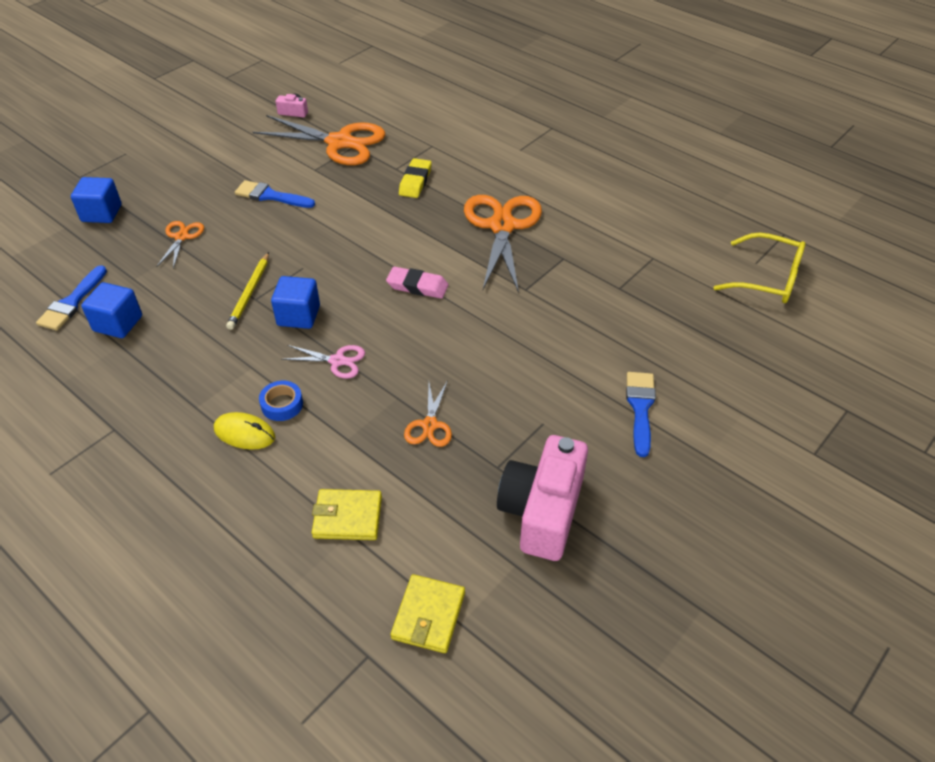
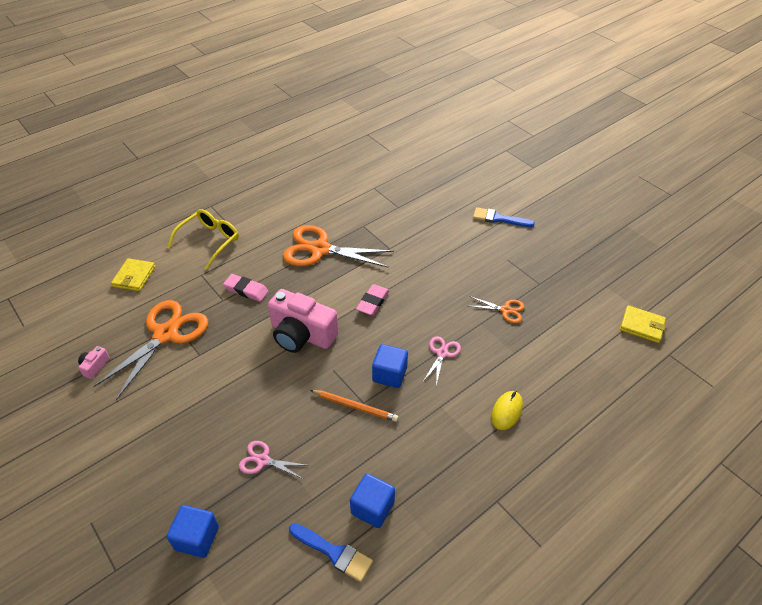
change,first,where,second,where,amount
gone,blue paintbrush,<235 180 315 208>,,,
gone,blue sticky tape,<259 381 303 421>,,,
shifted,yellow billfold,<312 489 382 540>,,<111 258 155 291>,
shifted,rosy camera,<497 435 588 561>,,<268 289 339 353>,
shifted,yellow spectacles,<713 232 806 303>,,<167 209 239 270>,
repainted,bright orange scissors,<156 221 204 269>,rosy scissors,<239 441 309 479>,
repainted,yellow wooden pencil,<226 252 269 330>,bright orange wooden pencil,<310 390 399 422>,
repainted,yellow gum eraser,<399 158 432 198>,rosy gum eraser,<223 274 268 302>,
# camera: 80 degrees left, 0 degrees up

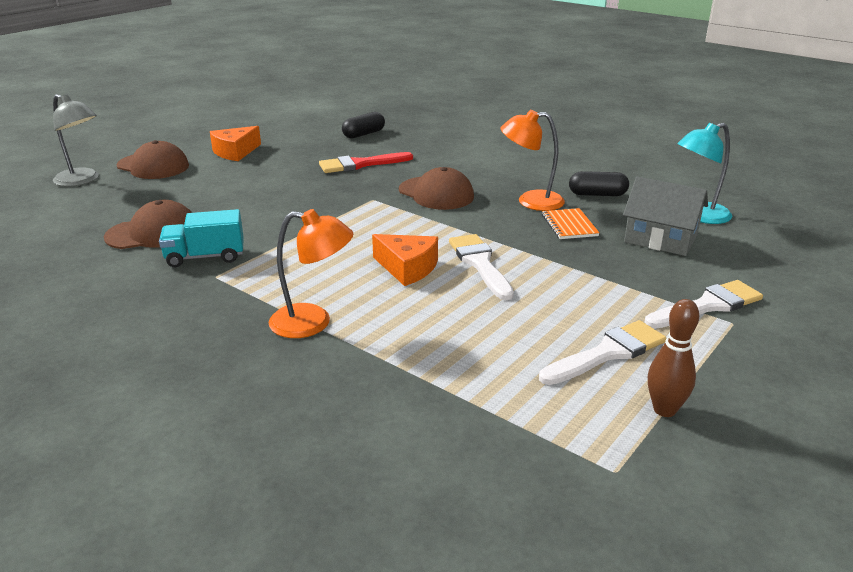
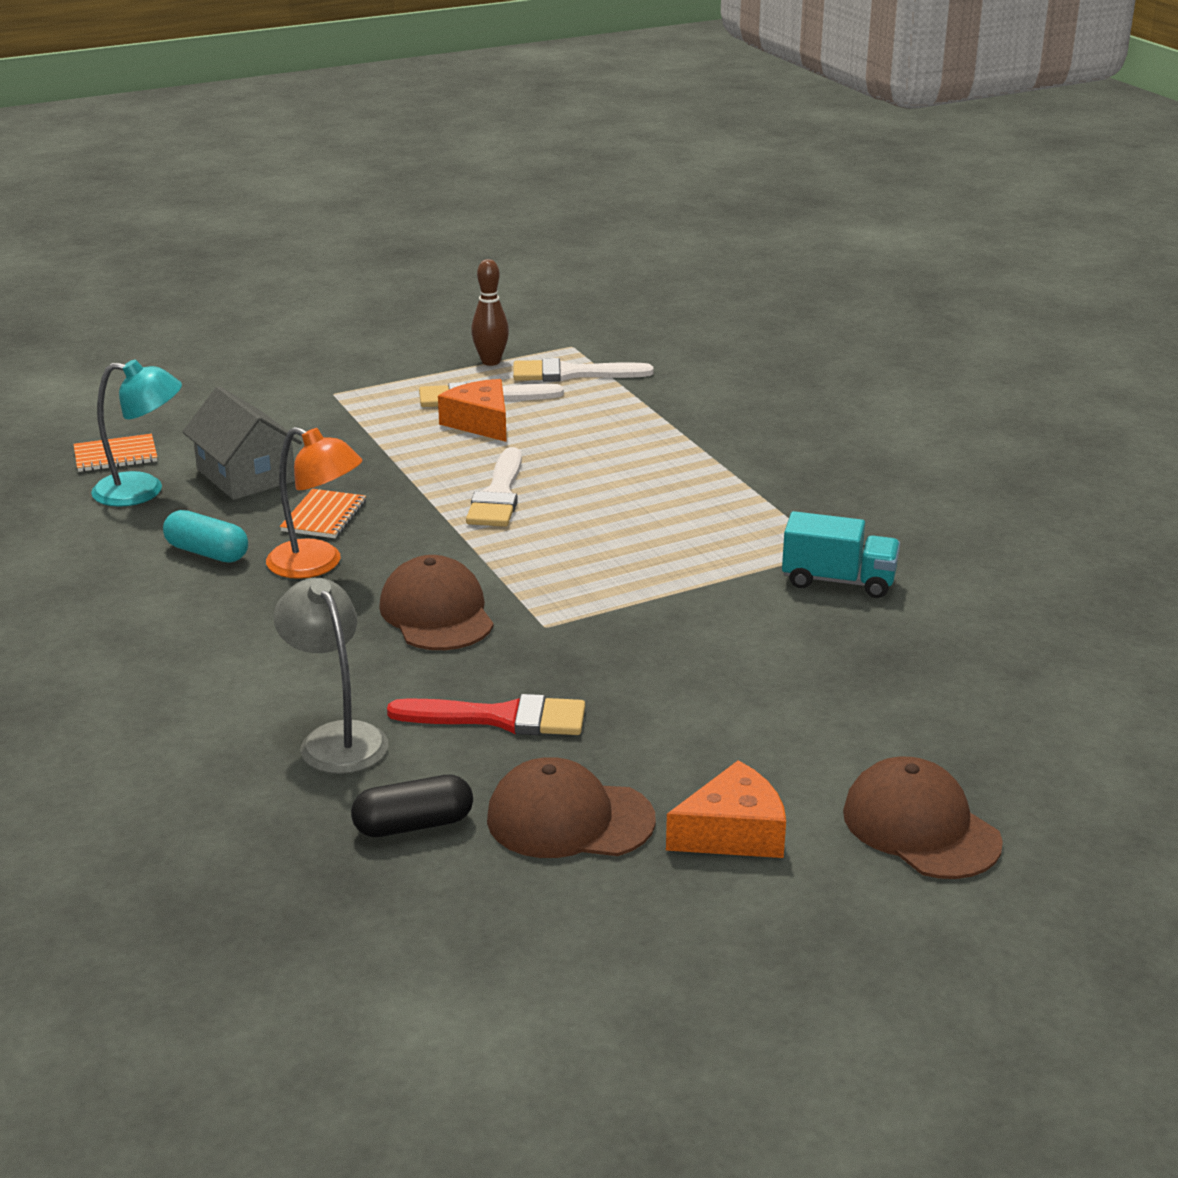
change,first,where,second,where,amount
gone,bright orange reading lamp,<268 209 353 338>,,,
new,,,bright orange exercise book,<73 434 157 472>,
shifted,ash-grey reading lamp,<53 94 99 187>,,<273 578 388 774>,
shifted,russet peaked cap,<104 200 192 249>,,<487 757 656 858>,
shifted,bright orange cheese wedge,<372 234 438 286>,,<438 379 506 442>,
shifted,white paintbrush,<645 280 763 329>,,<513 358 654 382>,
repainted,jet-black pill shape,<569 171 629 196>,aqua pill shape,<163 510 248 562>,
# camera: 155 degrees left, 0 degrees up

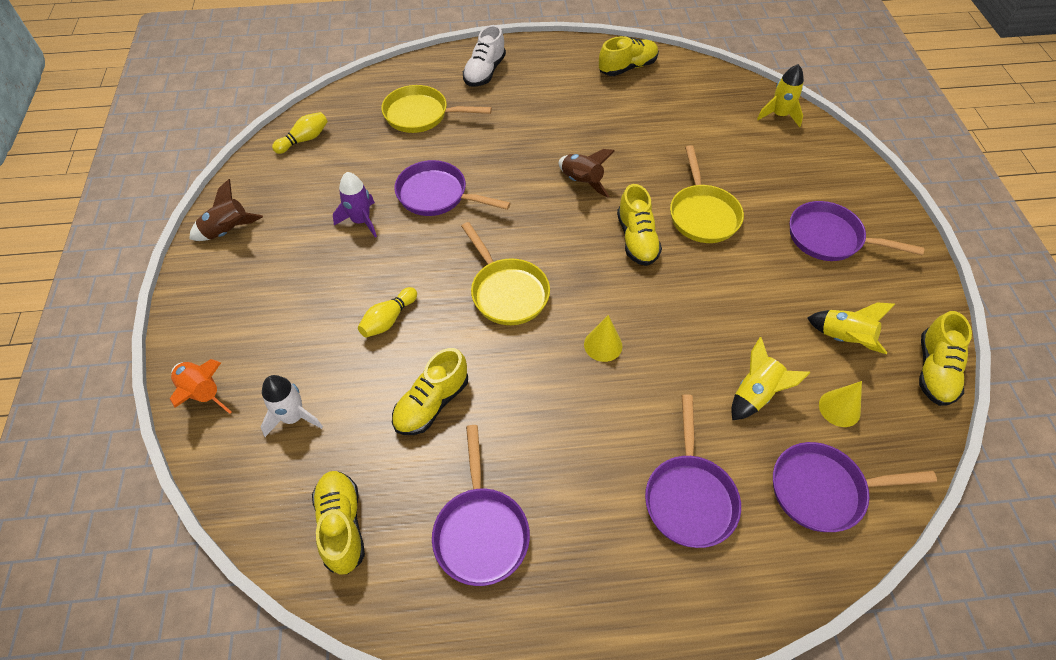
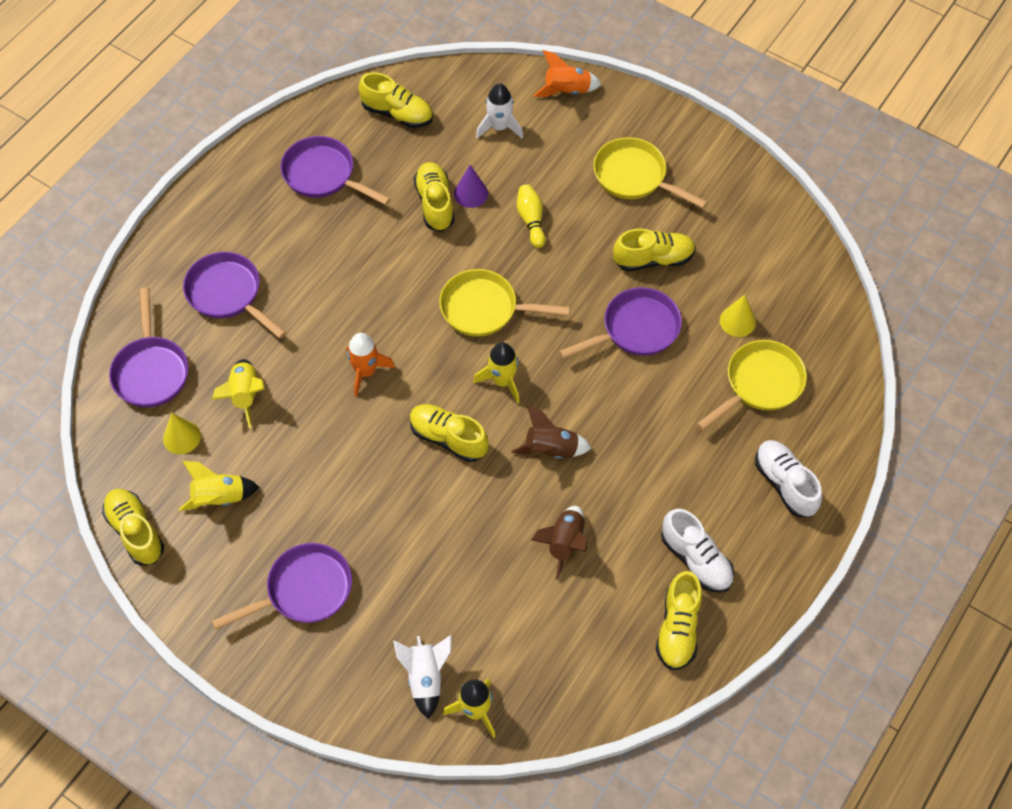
change,first,where,second,where,amount
gone,yellow bowling pin,<272 112 328 154>,,,
new,,,bright orange toy rocket,<346 333 395 397>,
new,,,white toy rocket,<393 635 452 719>,
new,,,purple cone shape,<454 165 488 208>,
new,,,yellow toy rocket,<473 342 520 404>,
new,,,white sneaker,<661 509 734 593>,
shifted,russet toy rocket,<189 179 263 241>,,<531 506 588 580>,
shifted,yellow cone shape,<584 315 622 362>,,<720 294 756 337>,
shifted,yellow frying pan,<670 145 744 243>,,<594 137 708 208>,
swapped,purple toy rocket,<333 172 377 237>,yellow sneaker,<613 228 696 271>,
rotated,purple frying pan,<773 442 937 532>,,<109 288 188 407>,135 degrees clockwise
# camera: 130 degrees right, 5 degrees up

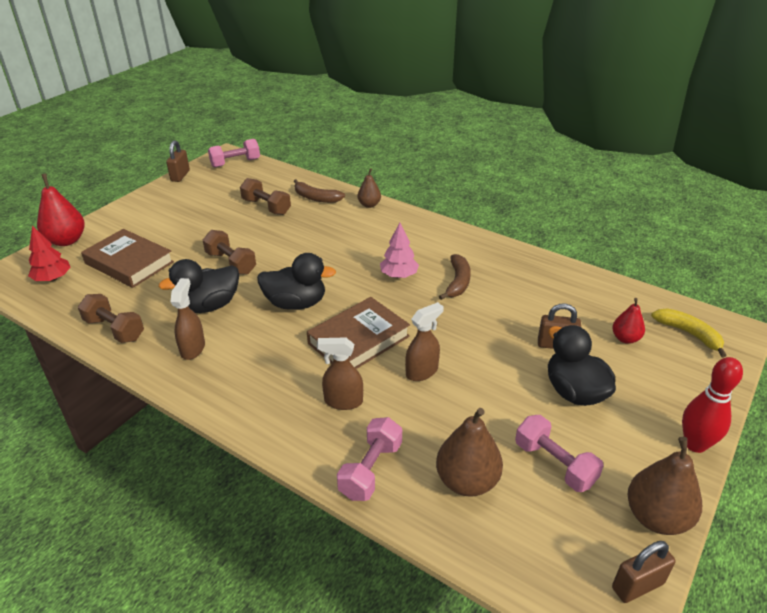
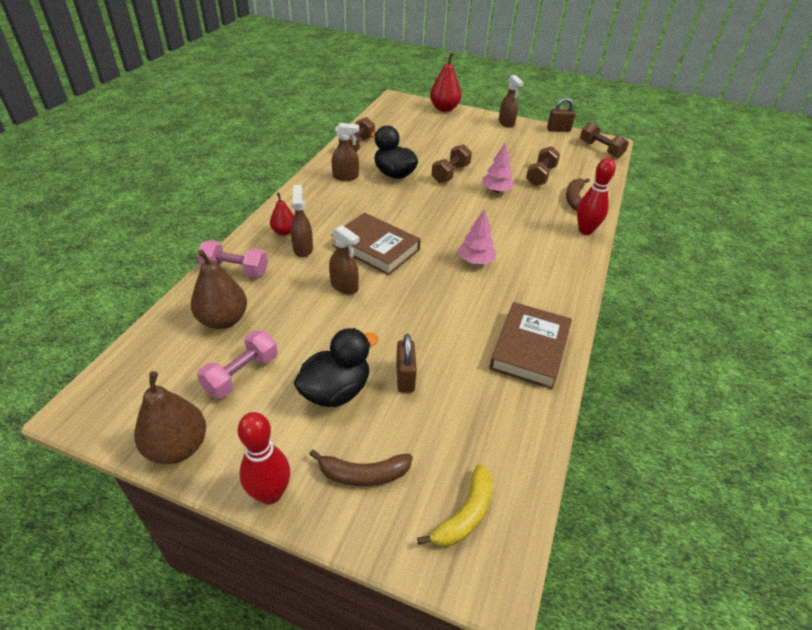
change,first,where,second,where,amount
gone,crimson tree,<28 226 71 282>,,,
gone,jet-black duck,<257 253 336 310>,,,
gone,russet lock,<612 541 675 603>,,,
new,,,rosy tree,<482 143 515 193>,
new,,,russet spray cleaner,<499 75 524 128>,
shifted,russet book,<81 229 174 288>,,<489 302 572 389>,
shifted,russet toy banana,<439 254 471 300>,,<309 449 413 486>,
shifted,crimson toy pear,<612 298 645 344>,,<270 193 294 235>,
swapped,russet toy pear,<357 168 381 208>,crimson bowling pin,<577 158 616 235>,
repainted,rosy hand weight,<208 139 260 168>,russet hand weight,<580 122 629 158>,
# camera: 75 degrees right, 5 degrees up

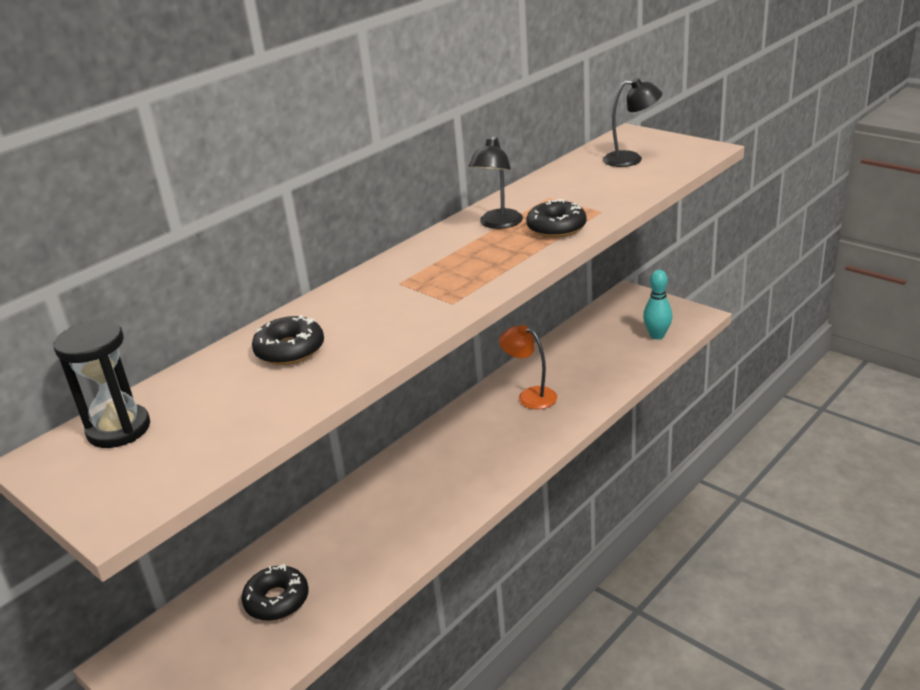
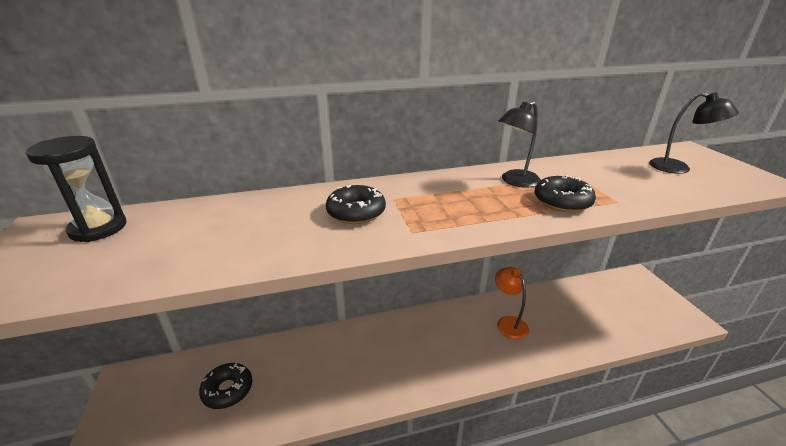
change,first,where,second,where,amount
gone,aqua bowling pin,<643 270 672 339>,,,
shifted,jet-black glazed donut,<252 315 324 365>,,<326 185 386 224>,
# camera: 30 degrees right, 0 degrees up

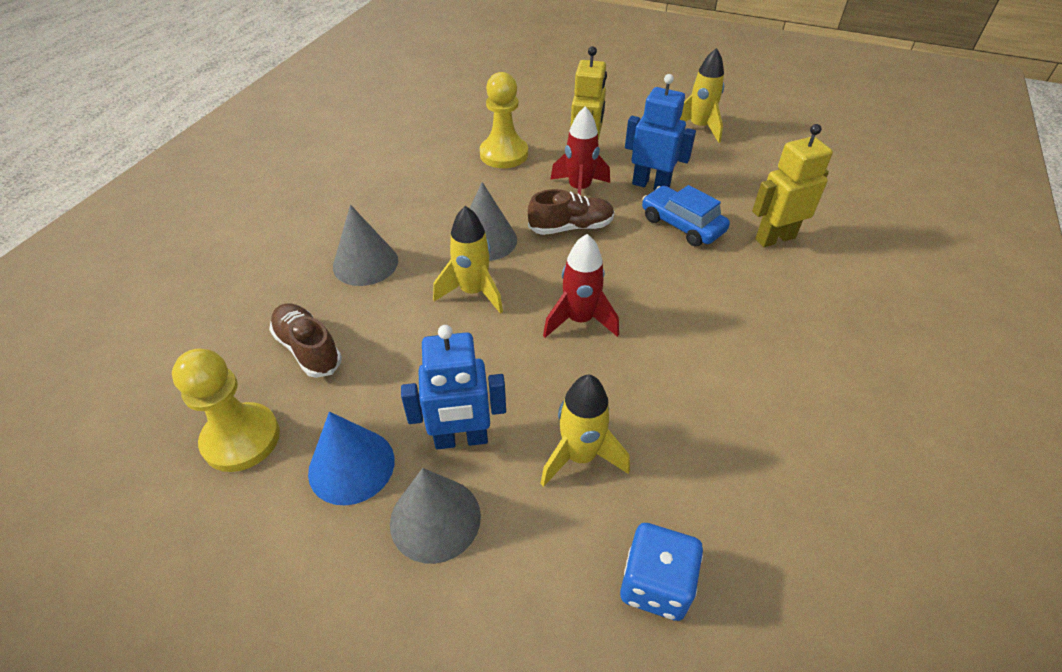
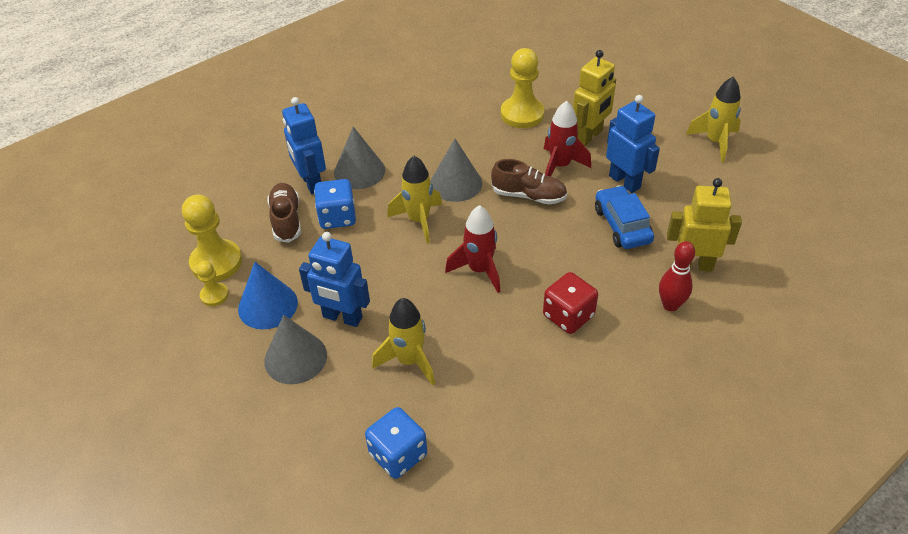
change,first,where,second,where,amount
new,,,yellow game pawn,<196 261 229 306>,
new,,,blue toy robot,<282 97 326 194>,
new,,,blue dice,<314 179 356 229>,
new,,,crimson dice,<543 272 598 334>,
new,,,crimson bowling pin,<659 241 695 311>,
# camera: 30 degrees right, 0 degrees up

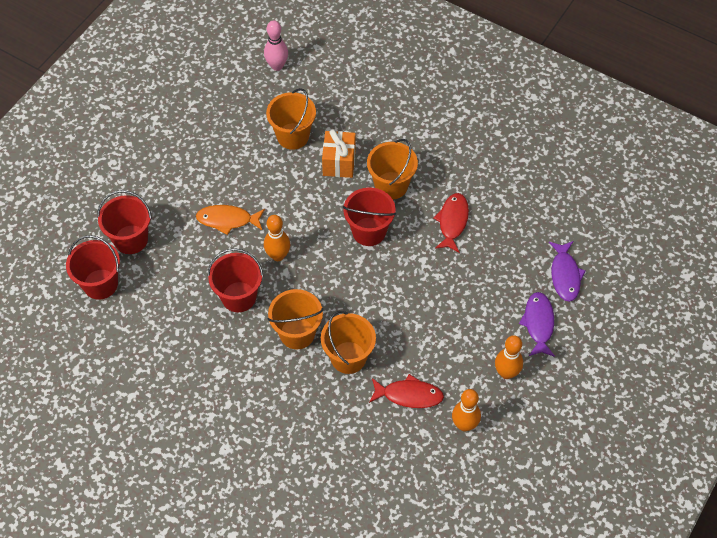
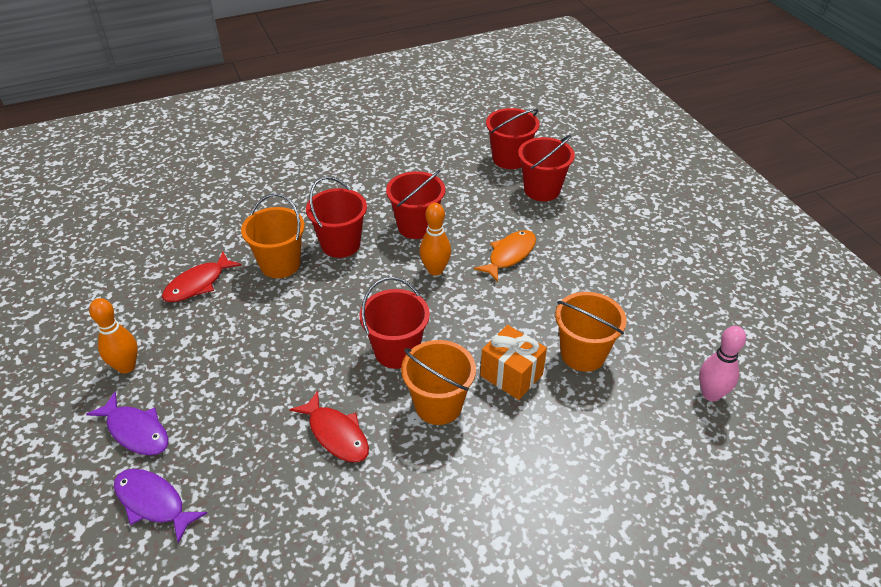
change,first,where,second,where,amount
gone,bright orange bowling pin,<452 389 481 431>,,,
repainted,bright orange pail,<268 289 324 349>,crimson pail,<306 177 367 258>,
# camera: 125 degrees right, 15 degrees down

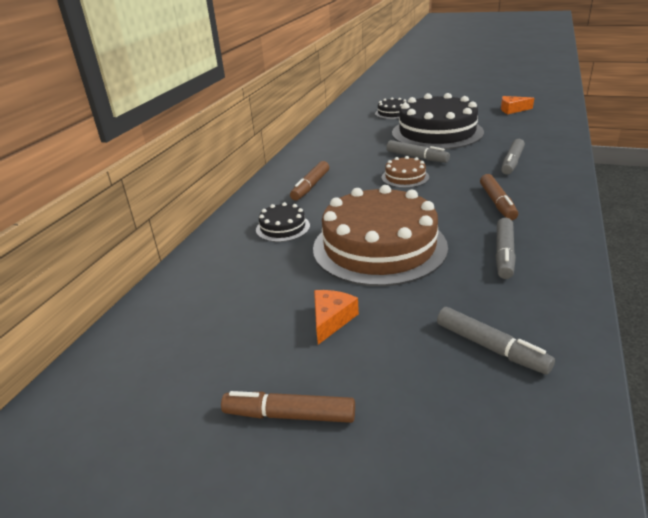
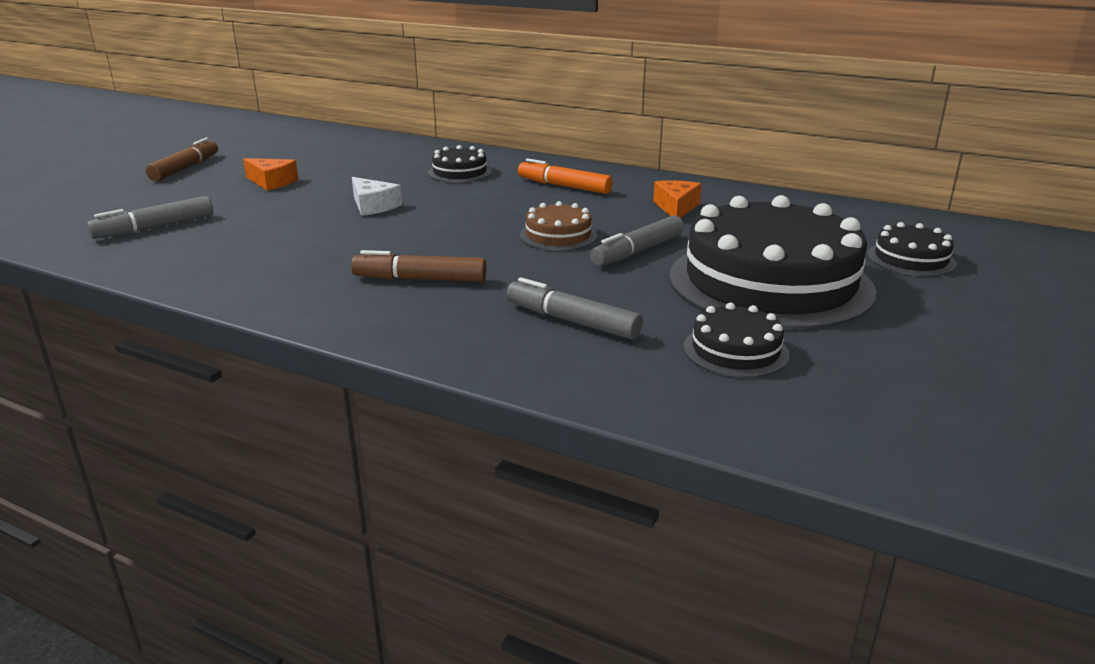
change,first,where,second,where,amount
gone,ash-grey felt pen,<495 218 516 279>,,,
new,,,jet-black gateau,<684 303 790 378>,
shifted,bright orange cheese wedge,<501 96 534 114>,,<653 180 702 218>,
swapped,russet gateau,<313 185 448 286>,white cheese wedge,<352 177 402 216>,
repainted,russet felt pen,<290 161 329 200>,bright orange felt pen,<518 158 613 194>,
# camera: 95 degrees right, 5 degrees down

